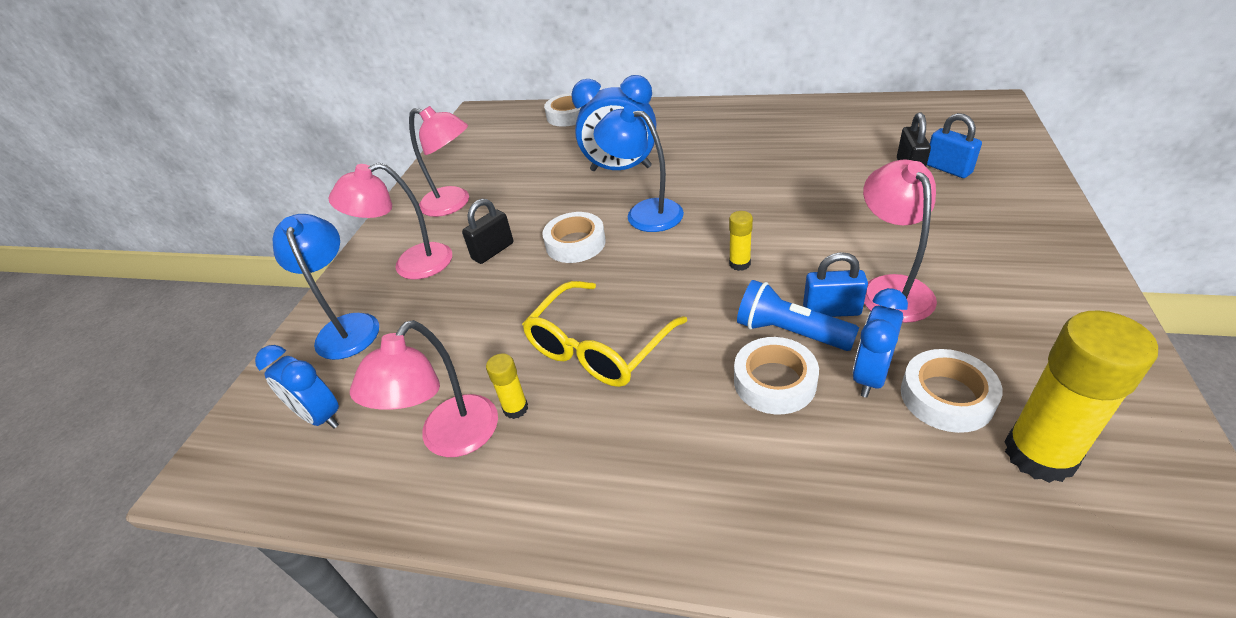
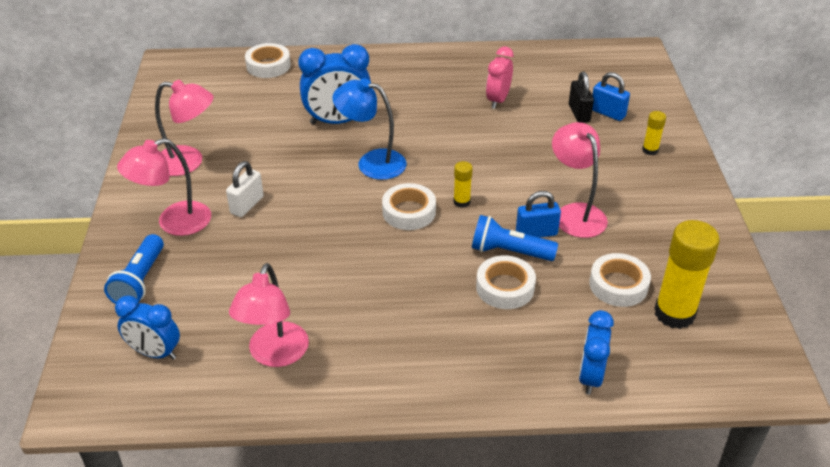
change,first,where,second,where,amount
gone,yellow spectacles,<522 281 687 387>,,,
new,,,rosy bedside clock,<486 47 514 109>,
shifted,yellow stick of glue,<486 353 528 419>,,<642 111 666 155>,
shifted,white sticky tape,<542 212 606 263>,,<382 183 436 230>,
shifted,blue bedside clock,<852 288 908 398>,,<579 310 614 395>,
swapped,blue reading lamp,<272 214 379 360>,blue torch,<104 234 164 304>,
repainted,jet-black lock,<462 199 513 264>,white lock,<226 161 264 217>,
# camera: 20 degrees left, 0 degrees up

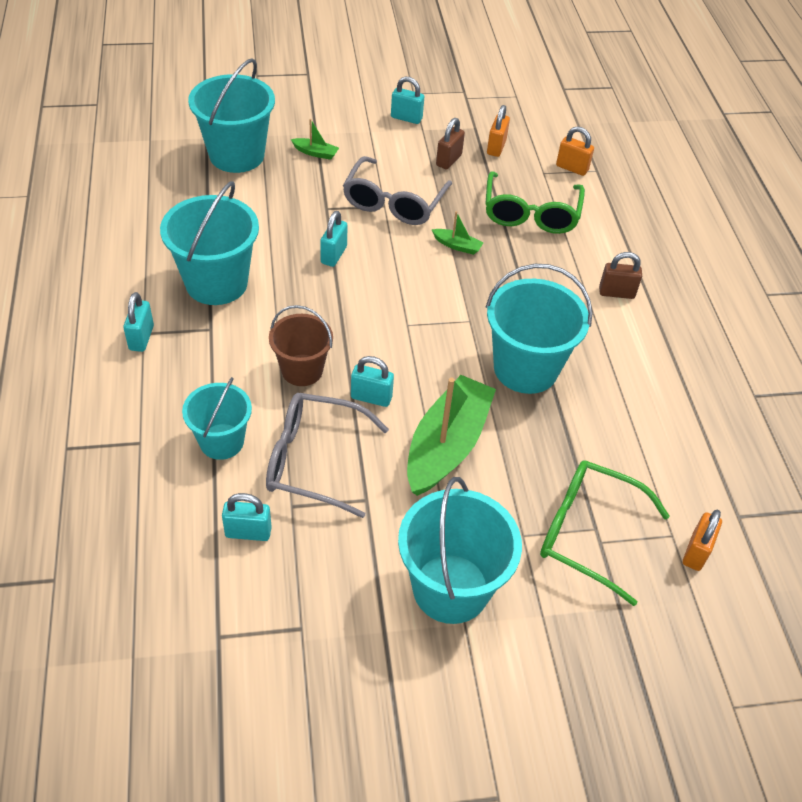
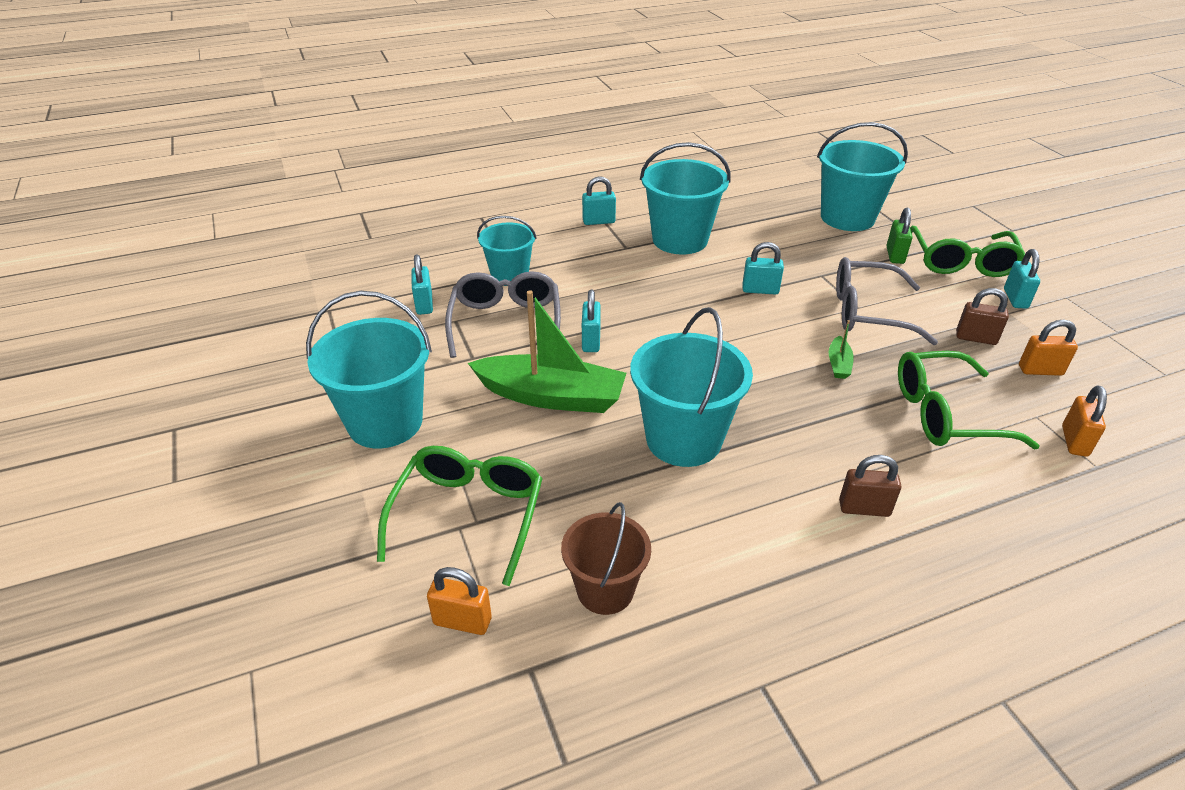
change,first,where,second,where,amount
new,,,leaf-green spectacles,<910 226 1025 277>,
shifted,russet pail,<269 305 333 386>,,<561 502 651 615>,
swapped,leaf-green toy boat,<291 119 339 160>,leaf-green lock,<887 208 912 264>,
rotated,russet lock,<599 252 642 299>,,<839 455 901 517>,75 degrees counterclockwise
# camera: 80 degrees right, 10 degrees down

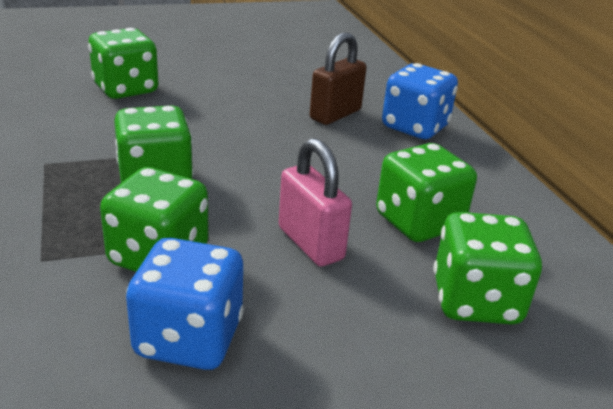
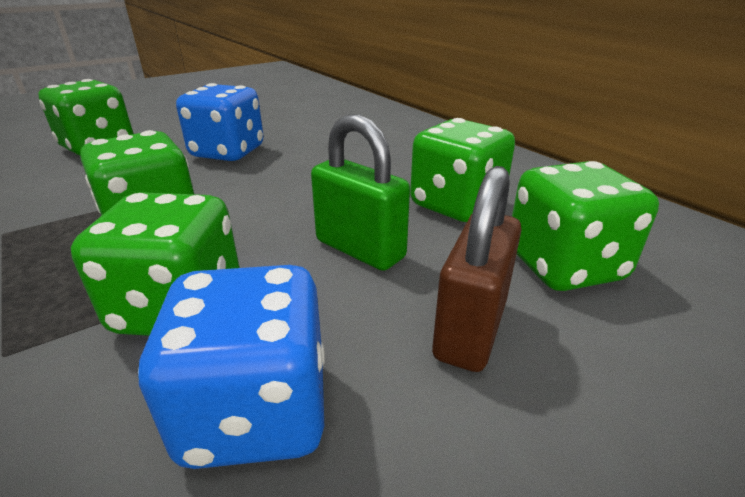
change,first,where,second,where,amount
shifted,russet lock,<310 32 367 125>,,<432 166 521 372>,
shifted,blue dice,<382 63 458 139>,,<176 83 264 161>,
repainted,rosy lock,<279 138 352 266>,leaf-green lock,<311 114 410 271>,
# camera: 15 degrees left, 0 degrees up

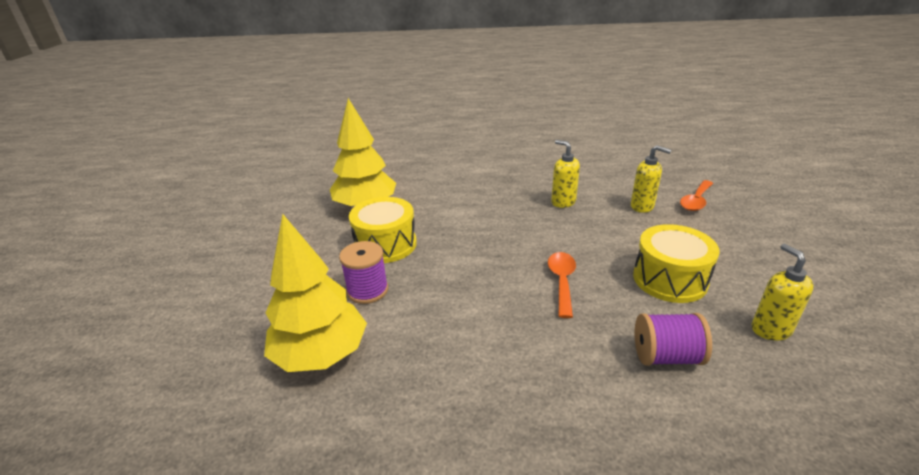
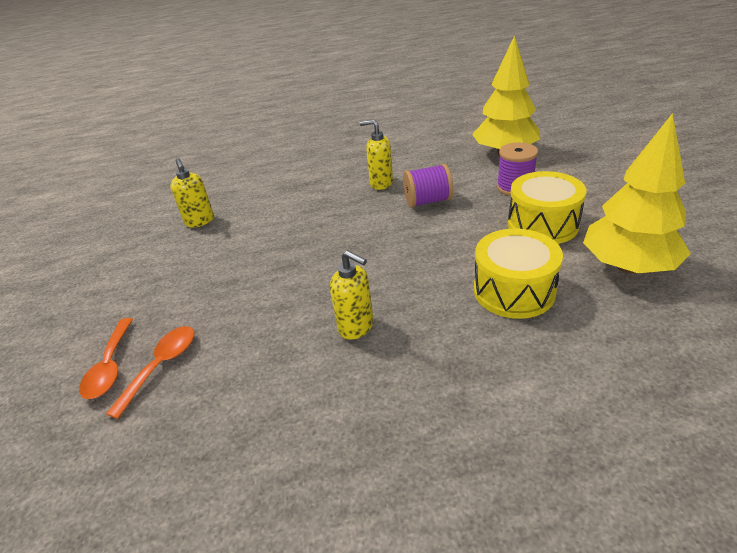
change,first,where,second,where,amount
shifted,bright orange tablespoon,<548 252 576 318>,,<79 318 133 399>,
shifted,yellow pump bottle,<631 145 671 213>,,<360 120 393 190>,
shifted,yellow drum,<633 224 720 303>,,<474 229 563 319>,
shifted,purple reel of thread,<634 313 712 366>,,<403 164 453 208>,
# camera: 170 degrees right, 5 degrees up

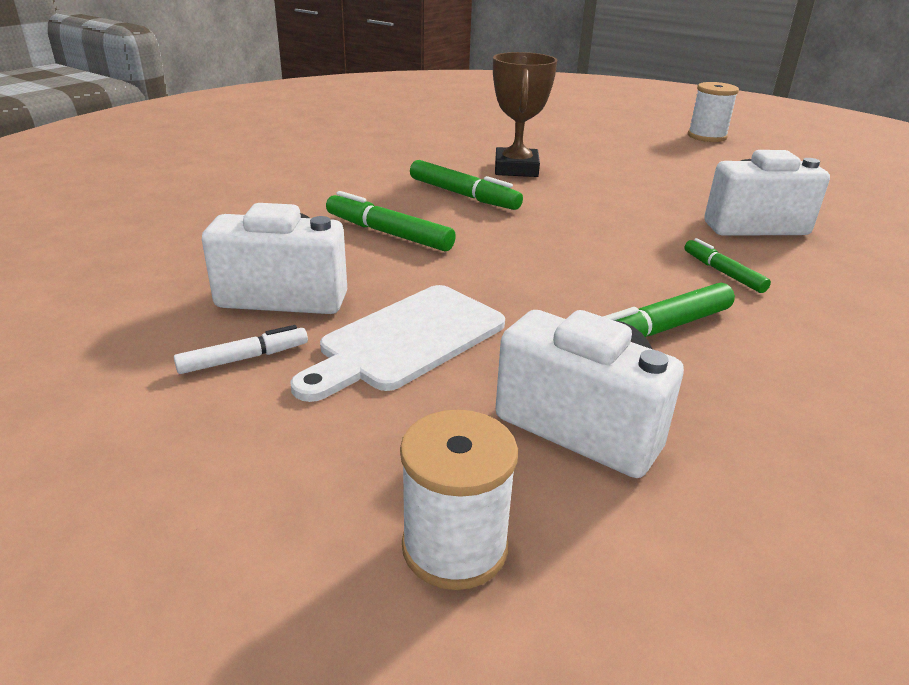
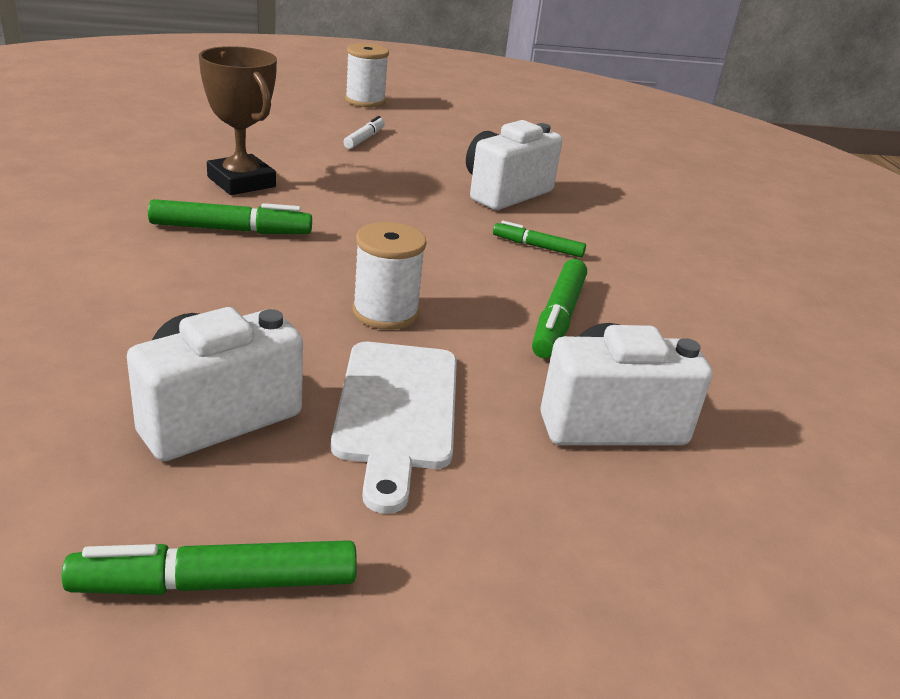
change,first,where,second,where,amount
shifted,white felt pen,<174 325 308 374>,,<343 116 385 149>,
shifted,leaf-green felt pen,<326 191 456 251>,,<62 540 357 595>,
shifted,white reel of thread,<400 410 518 590>,,<353 222 426 330>,
# camera: 45 degrees left, 0 degrees up

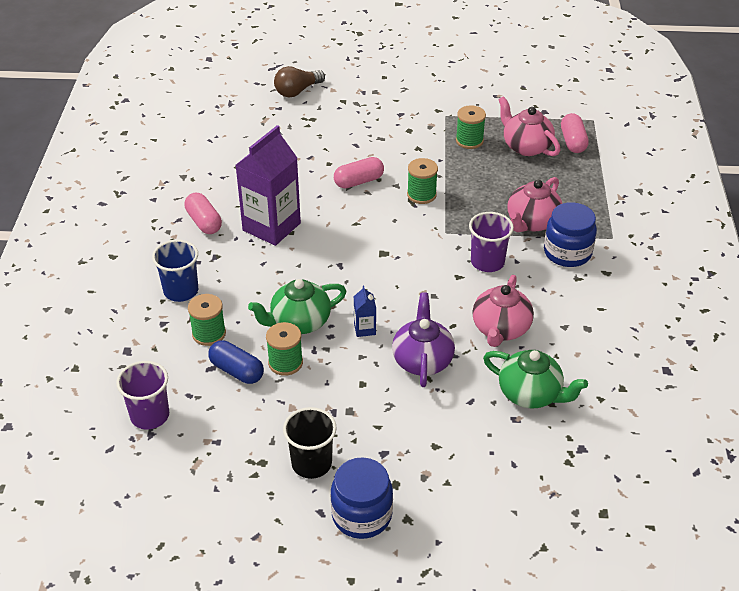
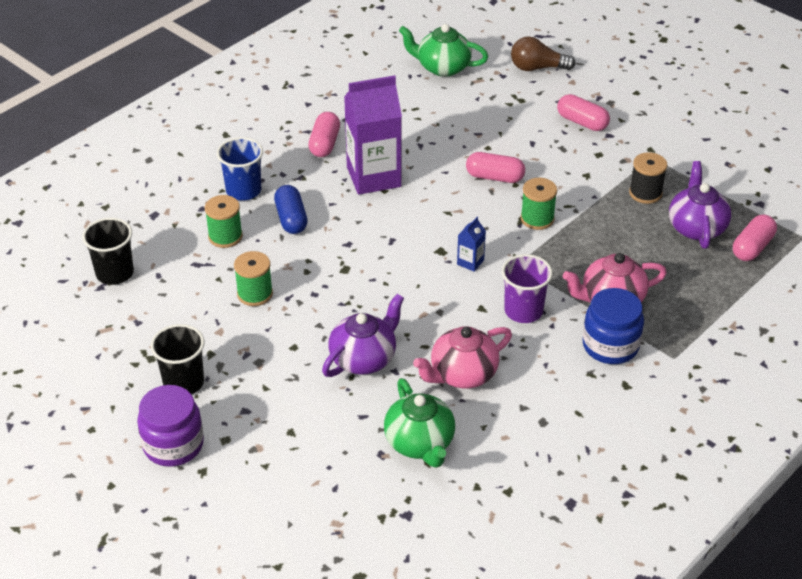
change,first,where,second,where,amount
new,,,rosy pill shape,<557 94 610 131>,
shifted,blue pill shape,<208 340 264 384>,,<274 185 308 234>,
shifted,leaf-green china teapot,<248 279 347 334>,,<399 24 488 77>,
shifted,blue milk carton,<354 286 376 337>,,<457 217 486 272>,
repainted,purple tumbler,<116 361 169 429>,jet-black tumbler,<82 218 134 285>,
repainted,blue jam jar,<331 457 393 539>,purple jam jar,<137 385 204 466>,
repainted,leaf-green reel of thread,<456 105 486 149>,jet-black reel of thread,<629 152 667 204>,
repainted,rosy china teapot,<498 96 561 156>,purple china teapot,<669 161 731 249>,
# camera: 40 degrees right, 0 degrees up

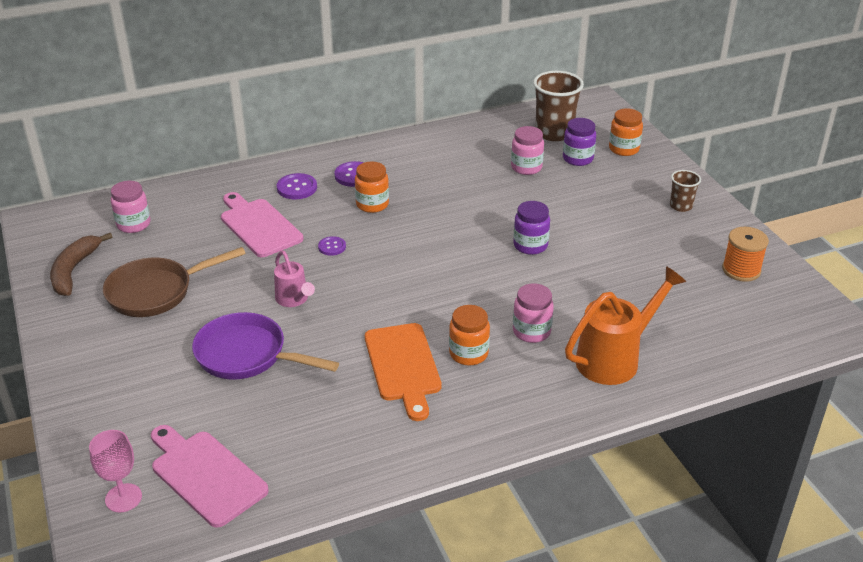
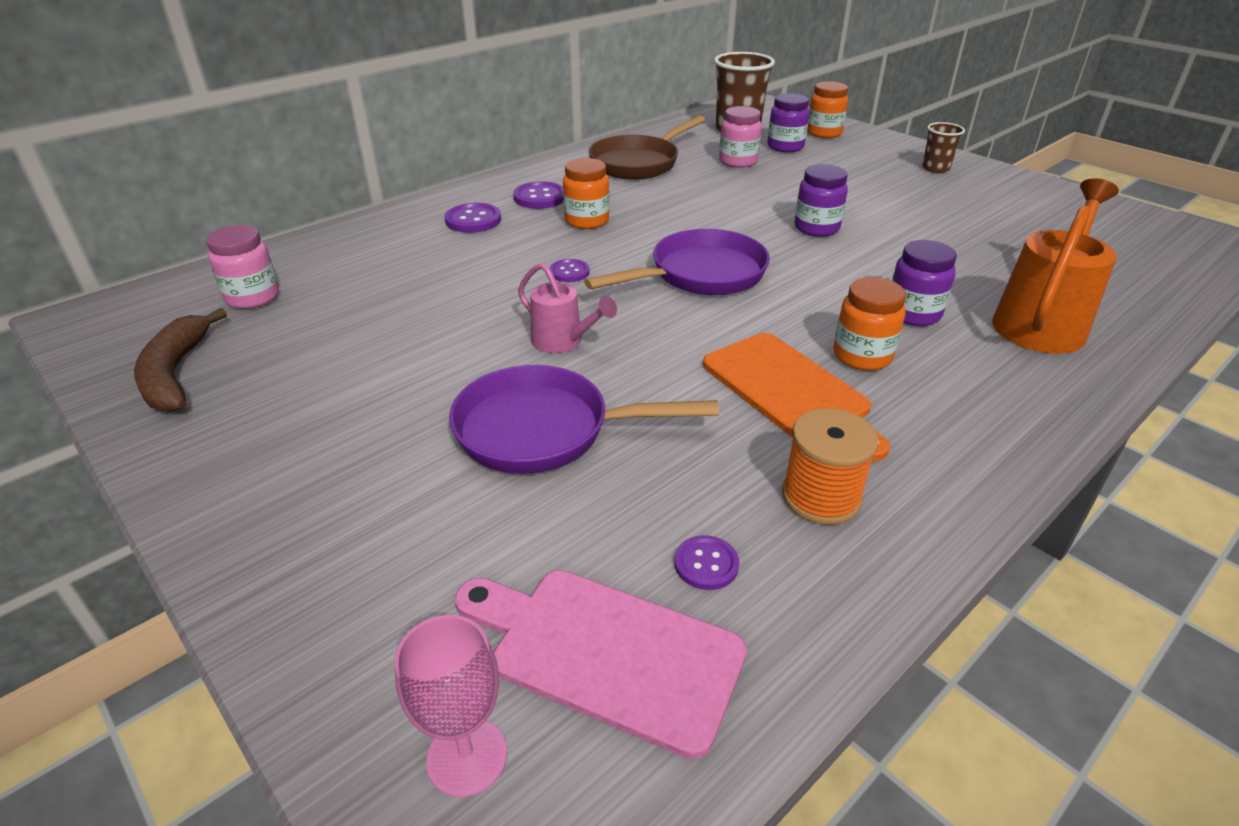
change,first,where,second,where,amount
gone,rosy chopping board,<221 192 303 257>,,,
new,,,purple frying pan,<584 229 770 295>,
new,,,purple button,<675 535 739 590>,
shifted,russet frying pan,<103 247 246 317>,,<589 115 705 179>,
shifted,bright orange reel of thread,<722 227 769 282>,,<782 408 878 525>,
repainted,rosy jam jar,<513 283 554 343>,purple jam jar,<892 240 957 326>,
# camera: 20 degrees left, 0 degrees up

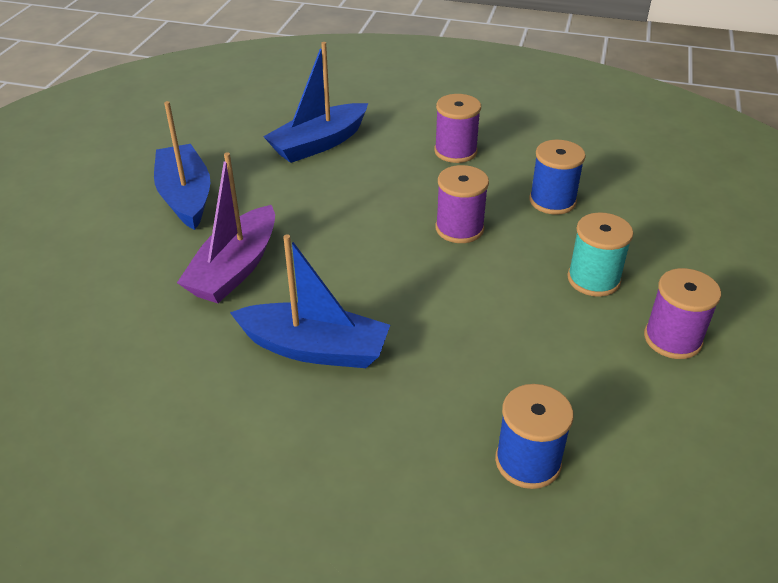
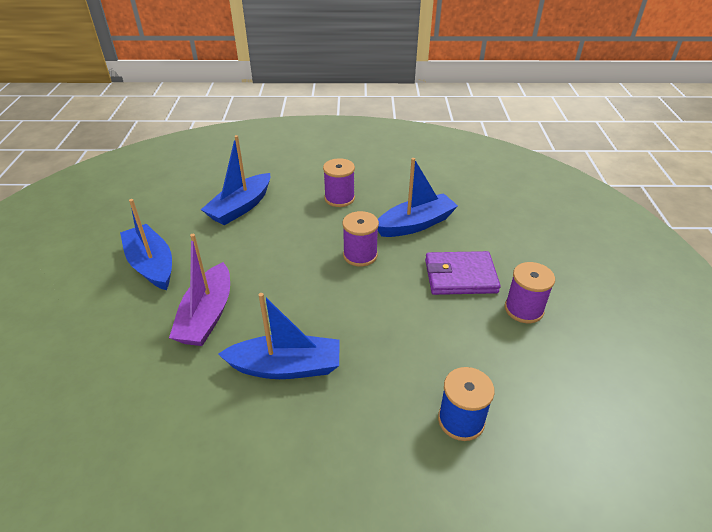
change,first,where,second,where,amount
swapped,blue reel of thread,<529 140 586 215>,blue toy boat,<378 158 458 237>,
swapped,aqua reel of thread,<567 212 633 297>,purple billfold,<425 251 500 295>,
# camera: 15 degrees left, 0 degrees up

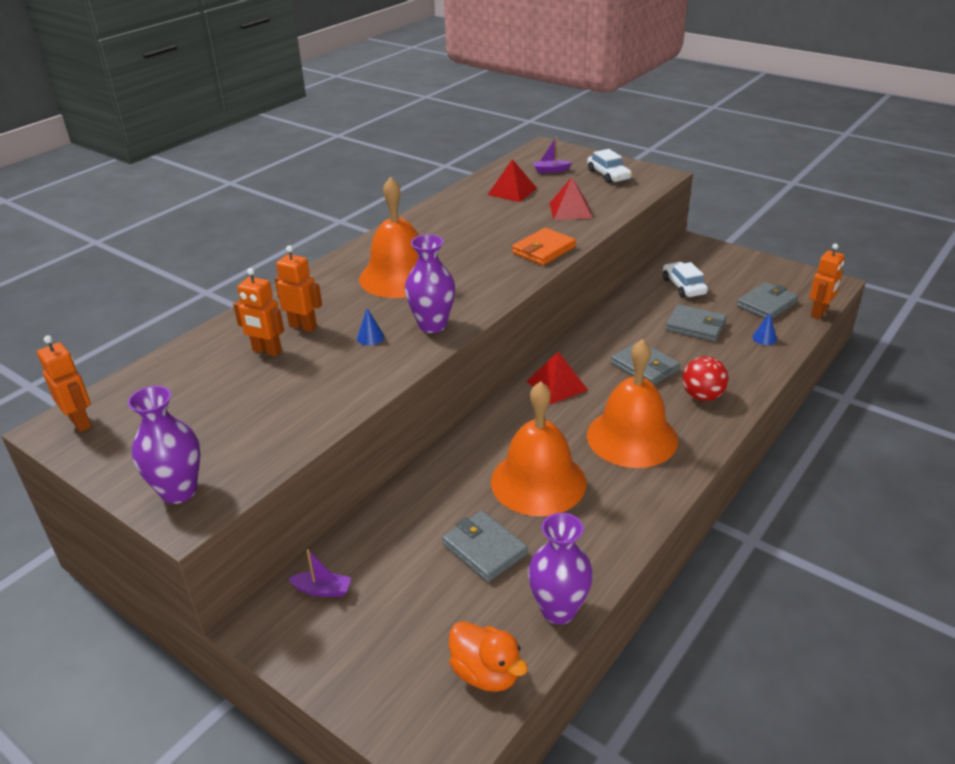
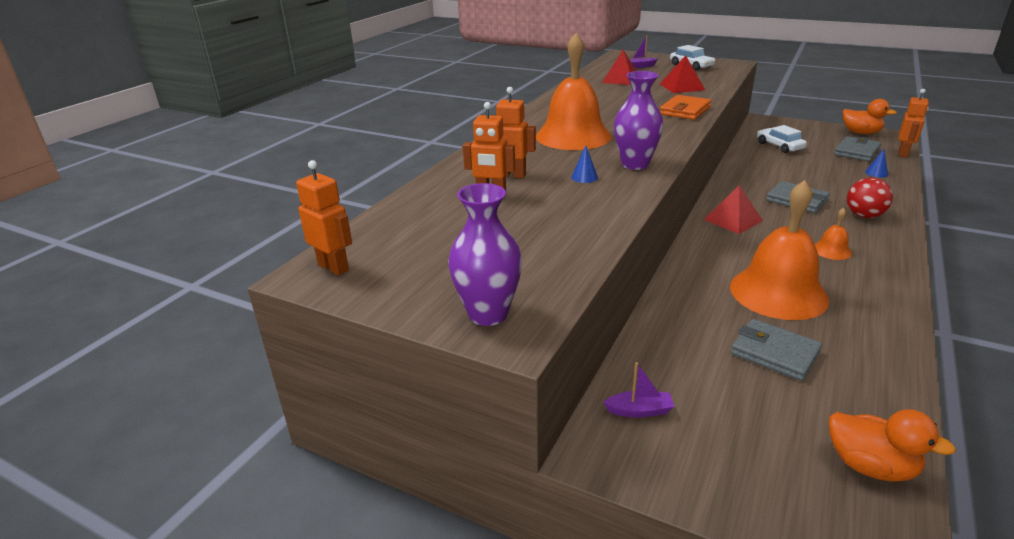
change,first,where,second,where,amount
gone,purple vase,<528 513 593 624>,,,
gone,ash-grey billfold,<665 304 727 342>,,,
new,,,bright orange duck,<843 99 897 134>,
scaled,bright orange hand bell,<587 339 678 468>,,<815 208 852 260>,x0.43
# camera: 10 degrees left, 5 degrees down

